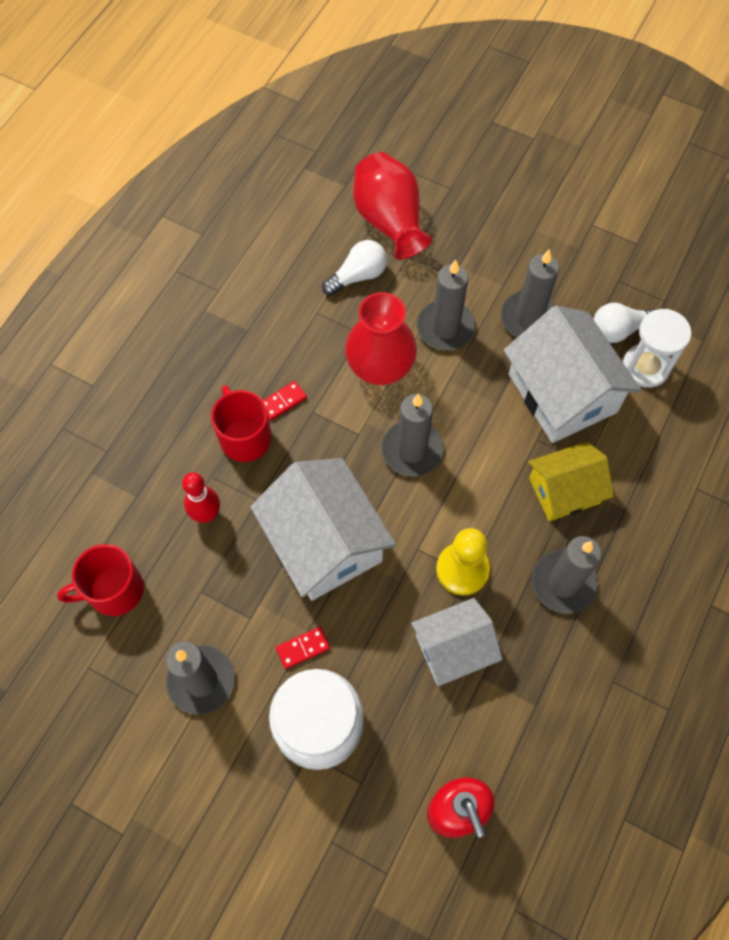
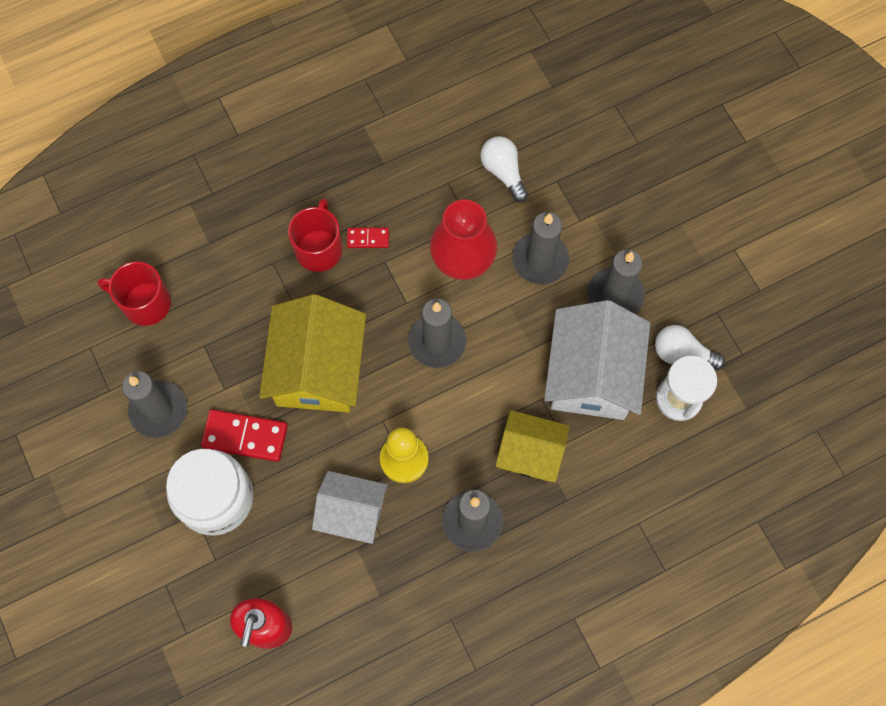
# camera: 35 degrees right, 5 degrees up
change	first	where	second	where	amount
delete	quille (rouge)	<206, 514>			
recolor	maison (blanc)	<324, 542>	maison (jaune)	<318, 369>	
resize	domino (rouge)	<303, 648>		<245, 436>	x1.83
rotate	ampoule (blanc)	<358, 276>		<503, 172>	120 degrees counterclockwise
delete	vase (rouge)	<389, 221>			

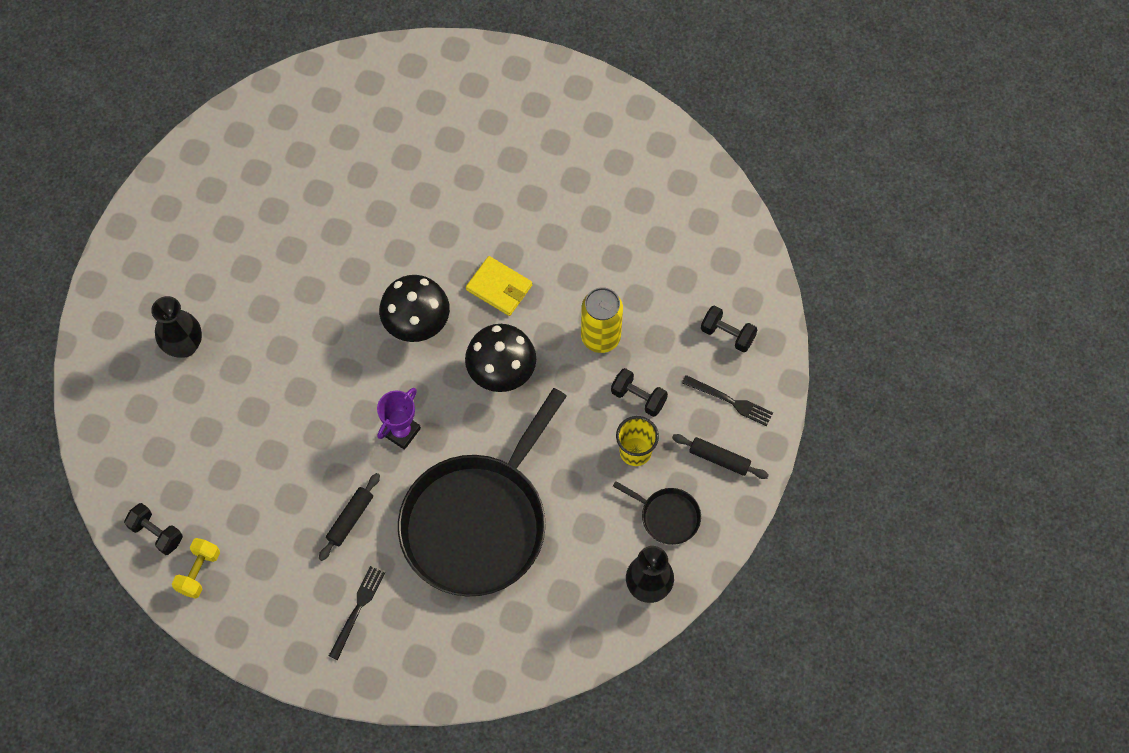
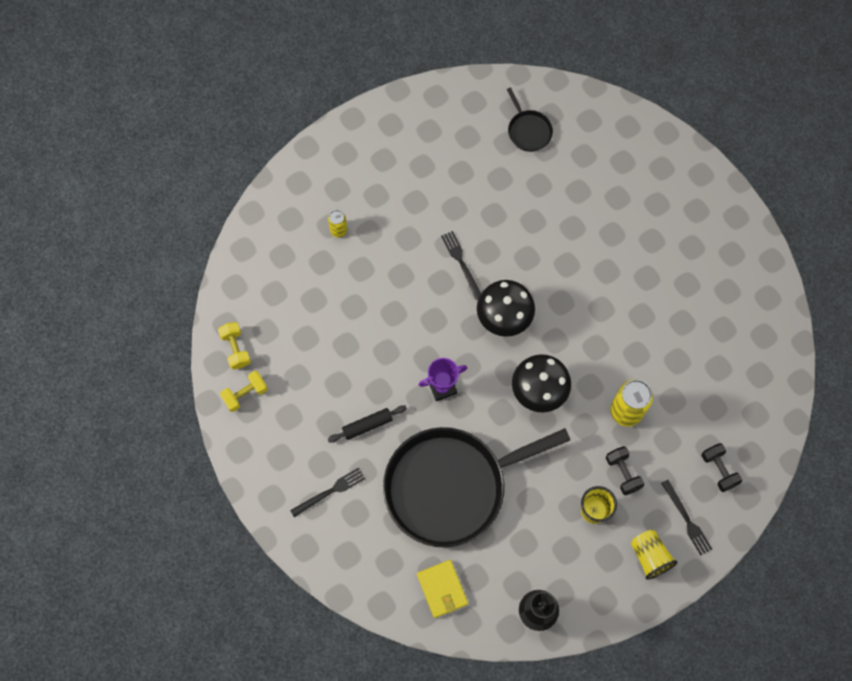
# camera: 35 degrees right, 5 degrees up
change	first	where	second	where	amount
recolor	haltère (noir)	<156, 533>	haltère (jaune)	<236, 349>	
replace	vase (noir)	<184, 346>	canette (jaune)	<338, 230>	
move	portefeuille (jaune)	<499, 287>		<442, 589>	
move	poêle (noir)	<667, 516>		<528, 130>	
replace	rouleau à pâtisserie (noir)	<719, 459>	gobelet (jaune)	<650, 556>	
insert			fourchette (noir)	<461, 263>	

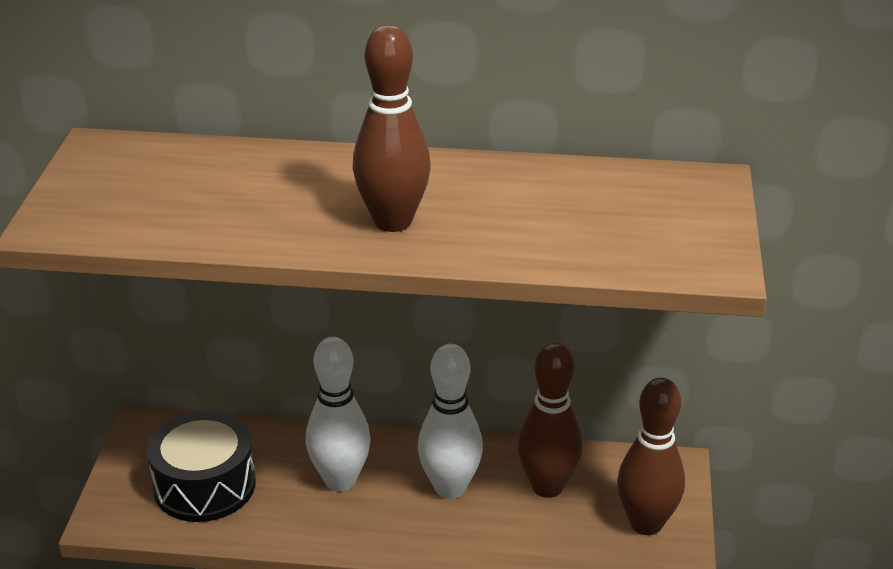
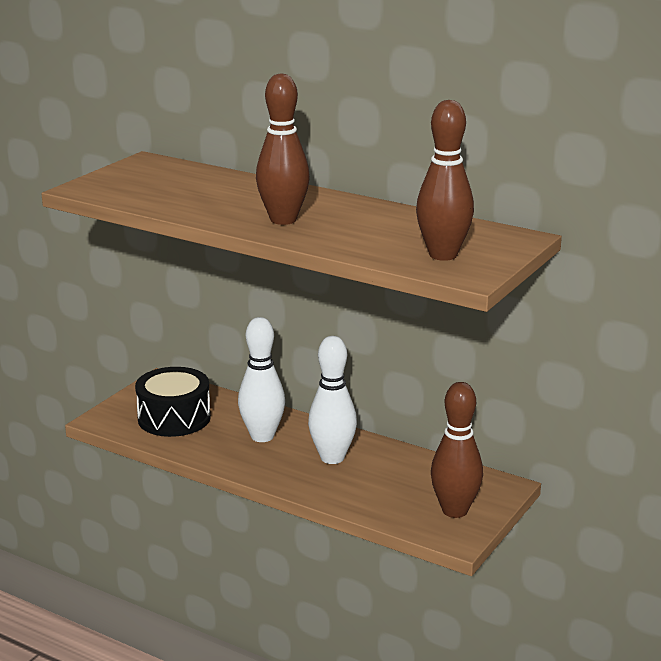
# camera: 25 degrees right, 10 degrees down
change	first	where	second	where	amount
move	quille (marron)	<547, 486>		<443, 255>	

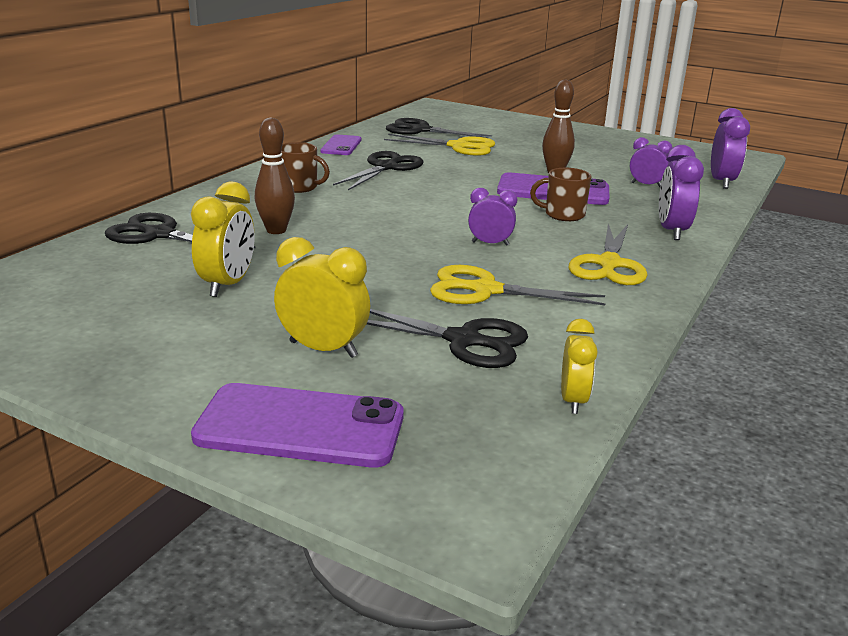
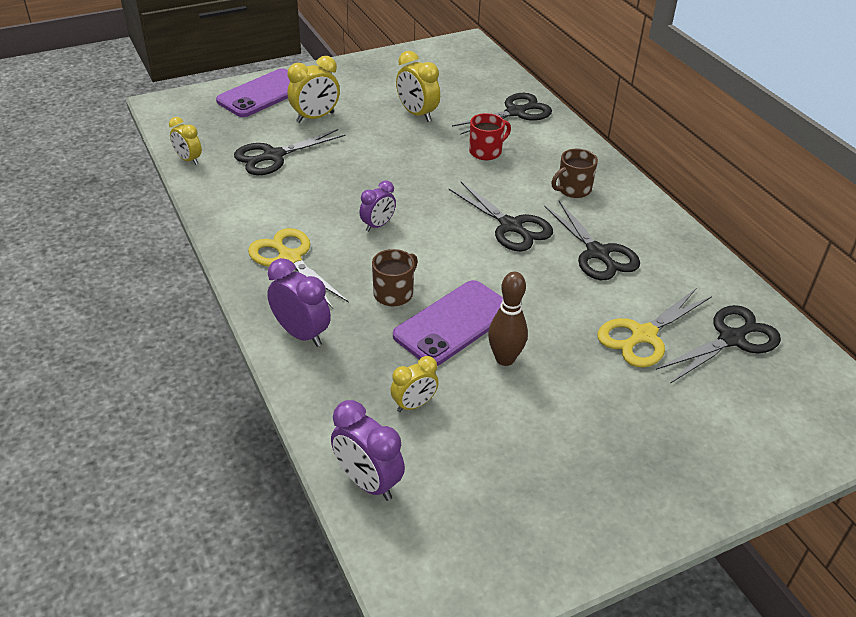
# camera: 125 degrees right, 15 degrees up
change	first	where	second	where	amount
replace	quille (marron)	<276, 230>	tasse (rouge)	<486, 152>	
delete	téléphone (violet)	<341, 146>			
delete	ciseaux (jaune)	<486, 290>			
recolor	réveil (violet)	<646, 185>	réveil (jaune)	<414, 404>	
insert			ciseaux (noir)	<511, 226>	

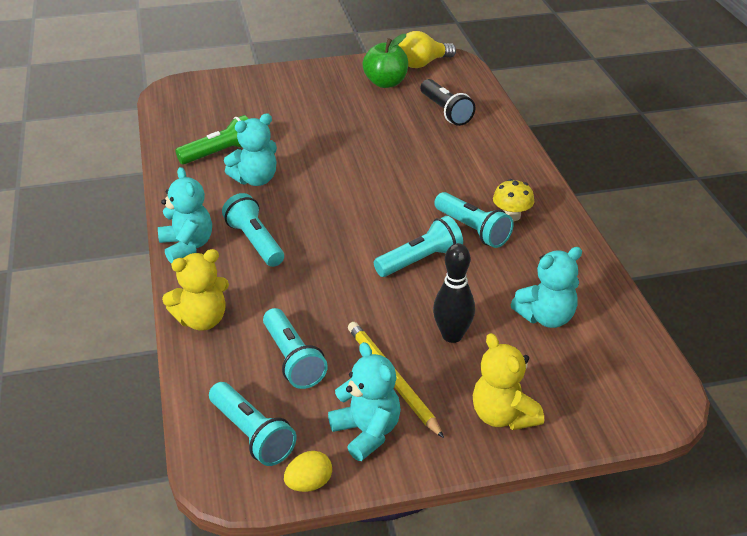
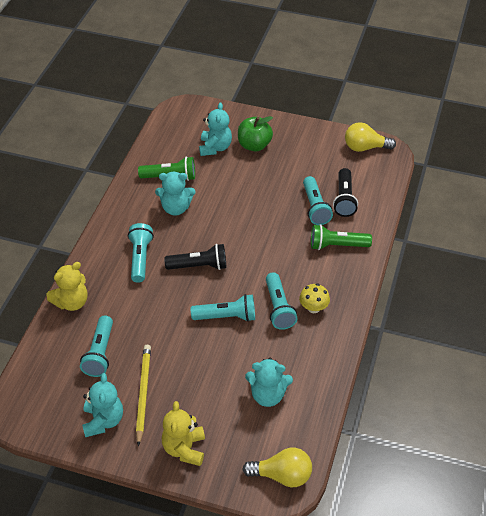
# camera: 30 degrees right, 10 degrees up
change	first	where	second	where	amount
move	ours en peluche (turquoise)	<187, 246>		<215, 148>	
rotate	ours en peluche (jaune)	<202, 320>		<71, 302>	45 degrees counterclockwise
move	lampe de poche (turquoise)	<252, 435>		<315, 207>	
delete	œuf (jaune)	<309, 484>			
move	pomme (vert)	<385, 83>		<254, 145>	
delete	quille (noir)	<452, 336>			
insert			lampe de poche (noir)	<199, 266>	
insert			ampoule (jaune)	<282, 475>	
insert			lampe de poche (vert)	<337, 245>	

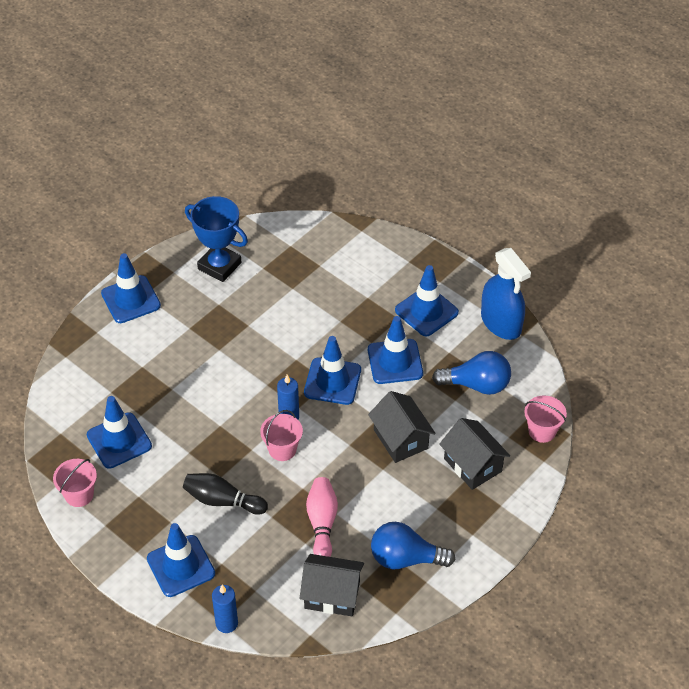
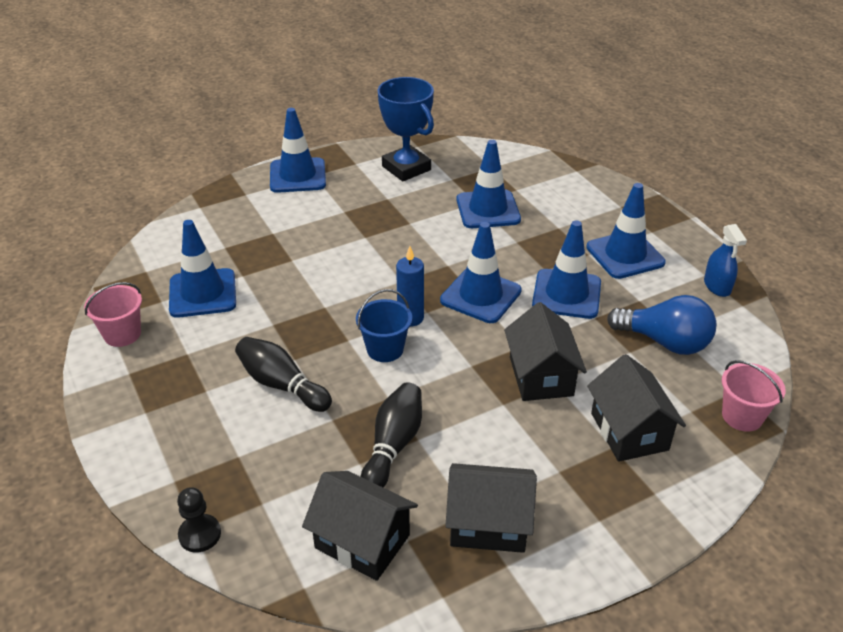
# camera: 20 degrees right, 10 degrees down
change	first	where	second	where	amount
move	cône de chantier (bleu)	<181, 566>		<488, 210>	
replace	bougie (bleu)	<226, 623>	pion (noir)	<200, 534>	
recolor	seau (rose)	<282, 449>	seau (bleu)	<385, 349>	
recolor	quille (rose)	<322, 523>	quille (noir)	<393, 445>	
replace	ampoule (bleu)	<405, 558>	maison (noir)	<488, 524>	
resize	vaporisateur (bleu)	<501, 323>		<717, 286>	x0.55

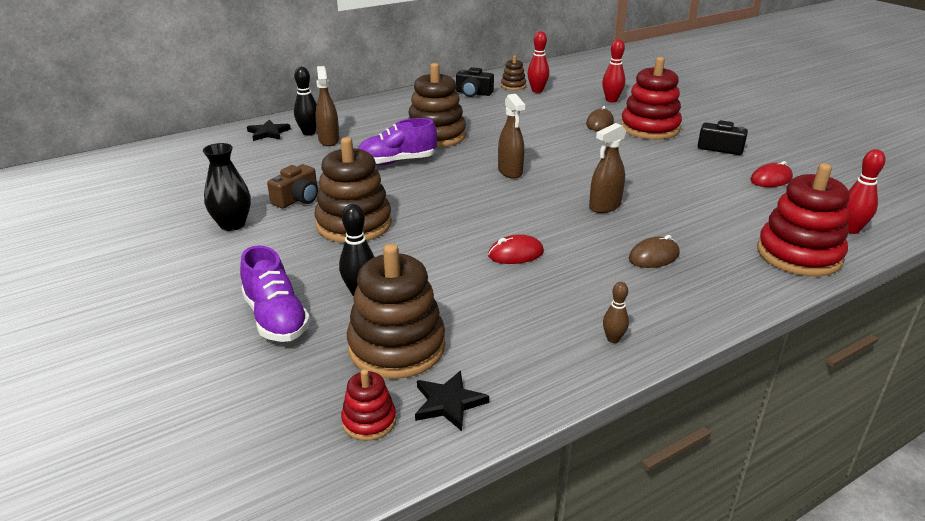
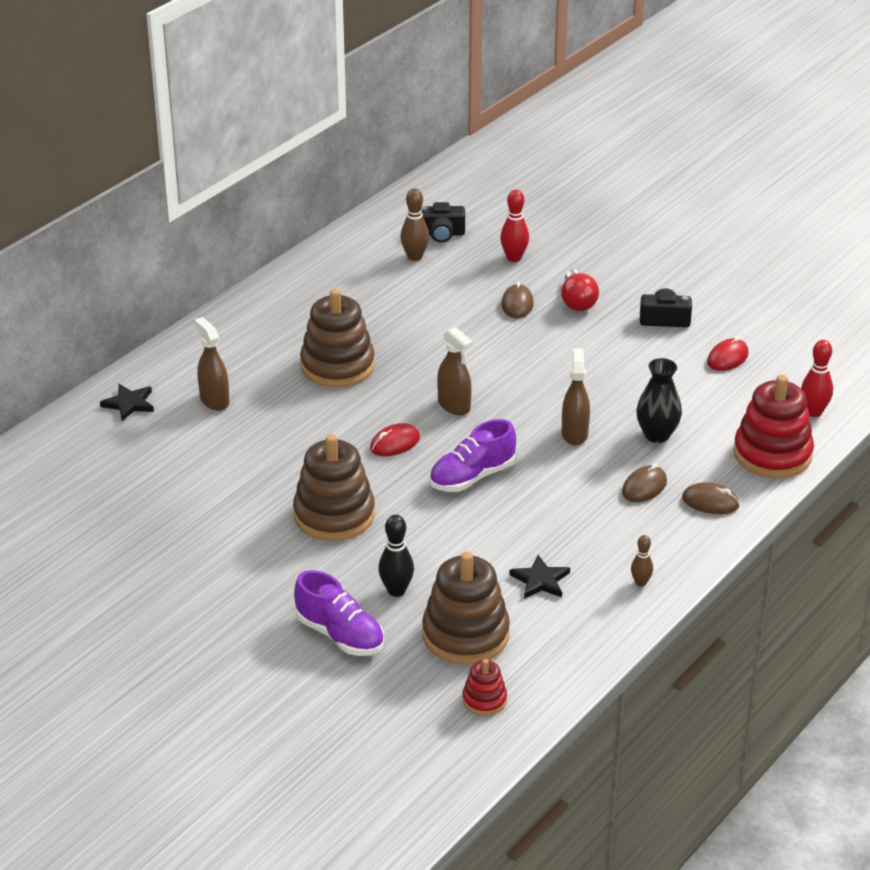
# camera: 20 degrees left, 5 degrees up
change	first	where	second	where	amount
move	vase (noir)	<232, 224>		<657, 435>	
delete	appareil photo (marron)	<297, 199>			
delete	quille (noir)	<309, 133>			
move	chaussure (violet)	<397, 161>		<472, 477>	
move	étoile (noir)	<448, 403>		<540, 580>	
move	appareil photo (noir)	<473, 93>		<441, 234>	
move	souris (rouge)	<515, 254>		<395, 443>	
delete	jouet à empiler (marron)	<513, 86>			
recolor	quille (rouge)	<537, 91>	quille (marron)	<415, 257>	
rotate	vaporisateur (marron)	<604, 206>		<574, 434>	150 degrees clockwise
replace	jouet à empiler (rouge)	<649, 128>	ampoule (rouge)	<577, 301>	
insert			souris (marron)	<710, 502>	

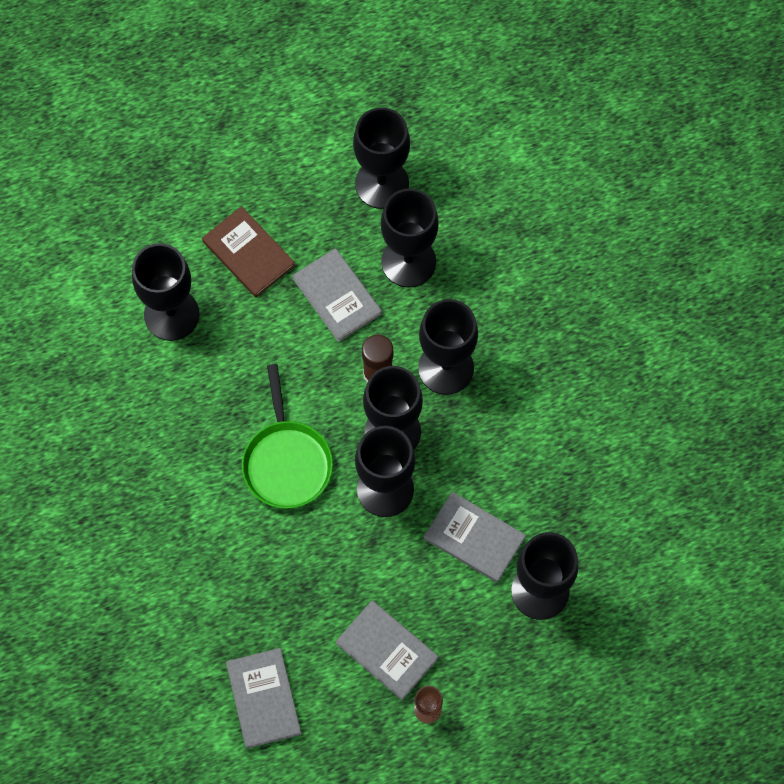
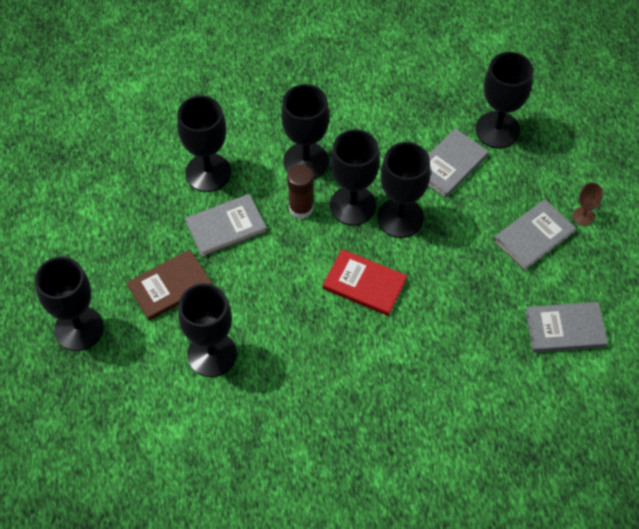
# camera: 80 degrees left, 10 degrees down
change	first	where	second	where	amount
replace	poêle (vert)	<286, 461>	livre (rouge)	<364, 284>	
move	verre à pied (noir)	<382, 184>		<79, 328>	

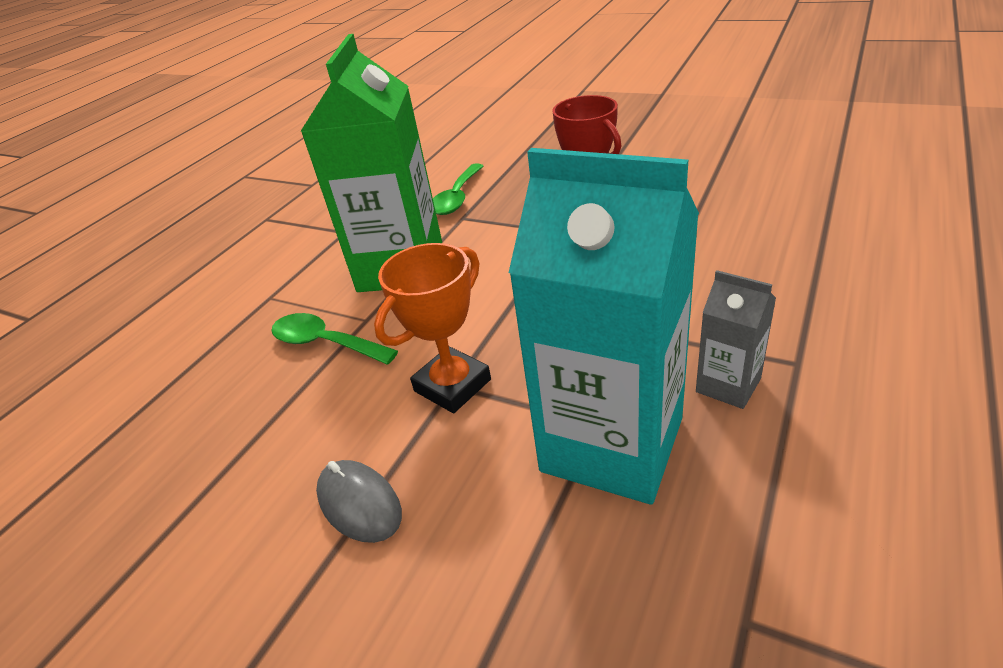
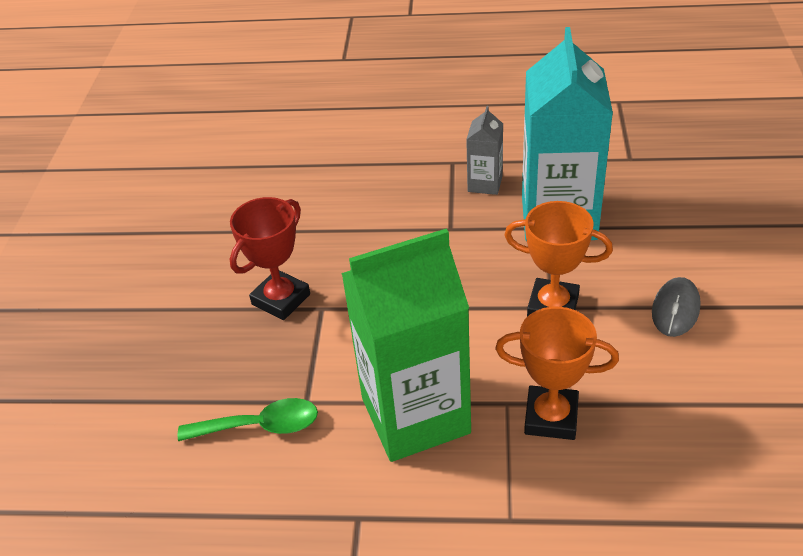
# camera: 115 degrees left, 5 degrees up
change	first	where	second	where	amount
replace	cuillère (vert)	<326, 343>	trophée (orange)	<551, 417>	

